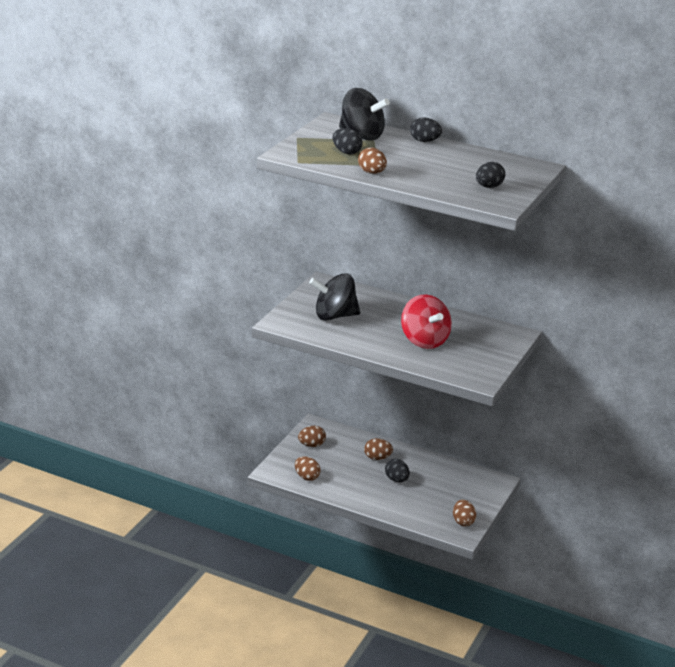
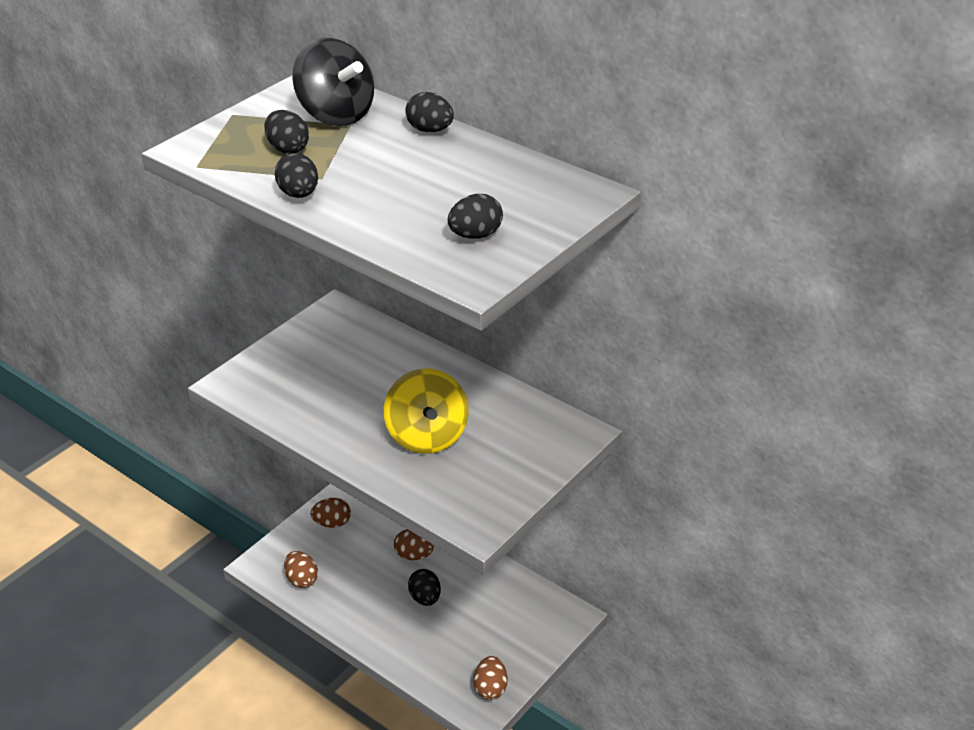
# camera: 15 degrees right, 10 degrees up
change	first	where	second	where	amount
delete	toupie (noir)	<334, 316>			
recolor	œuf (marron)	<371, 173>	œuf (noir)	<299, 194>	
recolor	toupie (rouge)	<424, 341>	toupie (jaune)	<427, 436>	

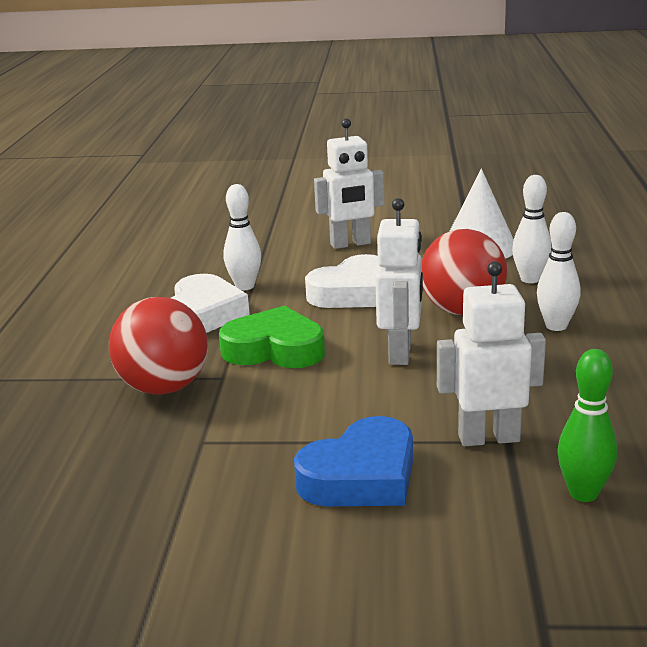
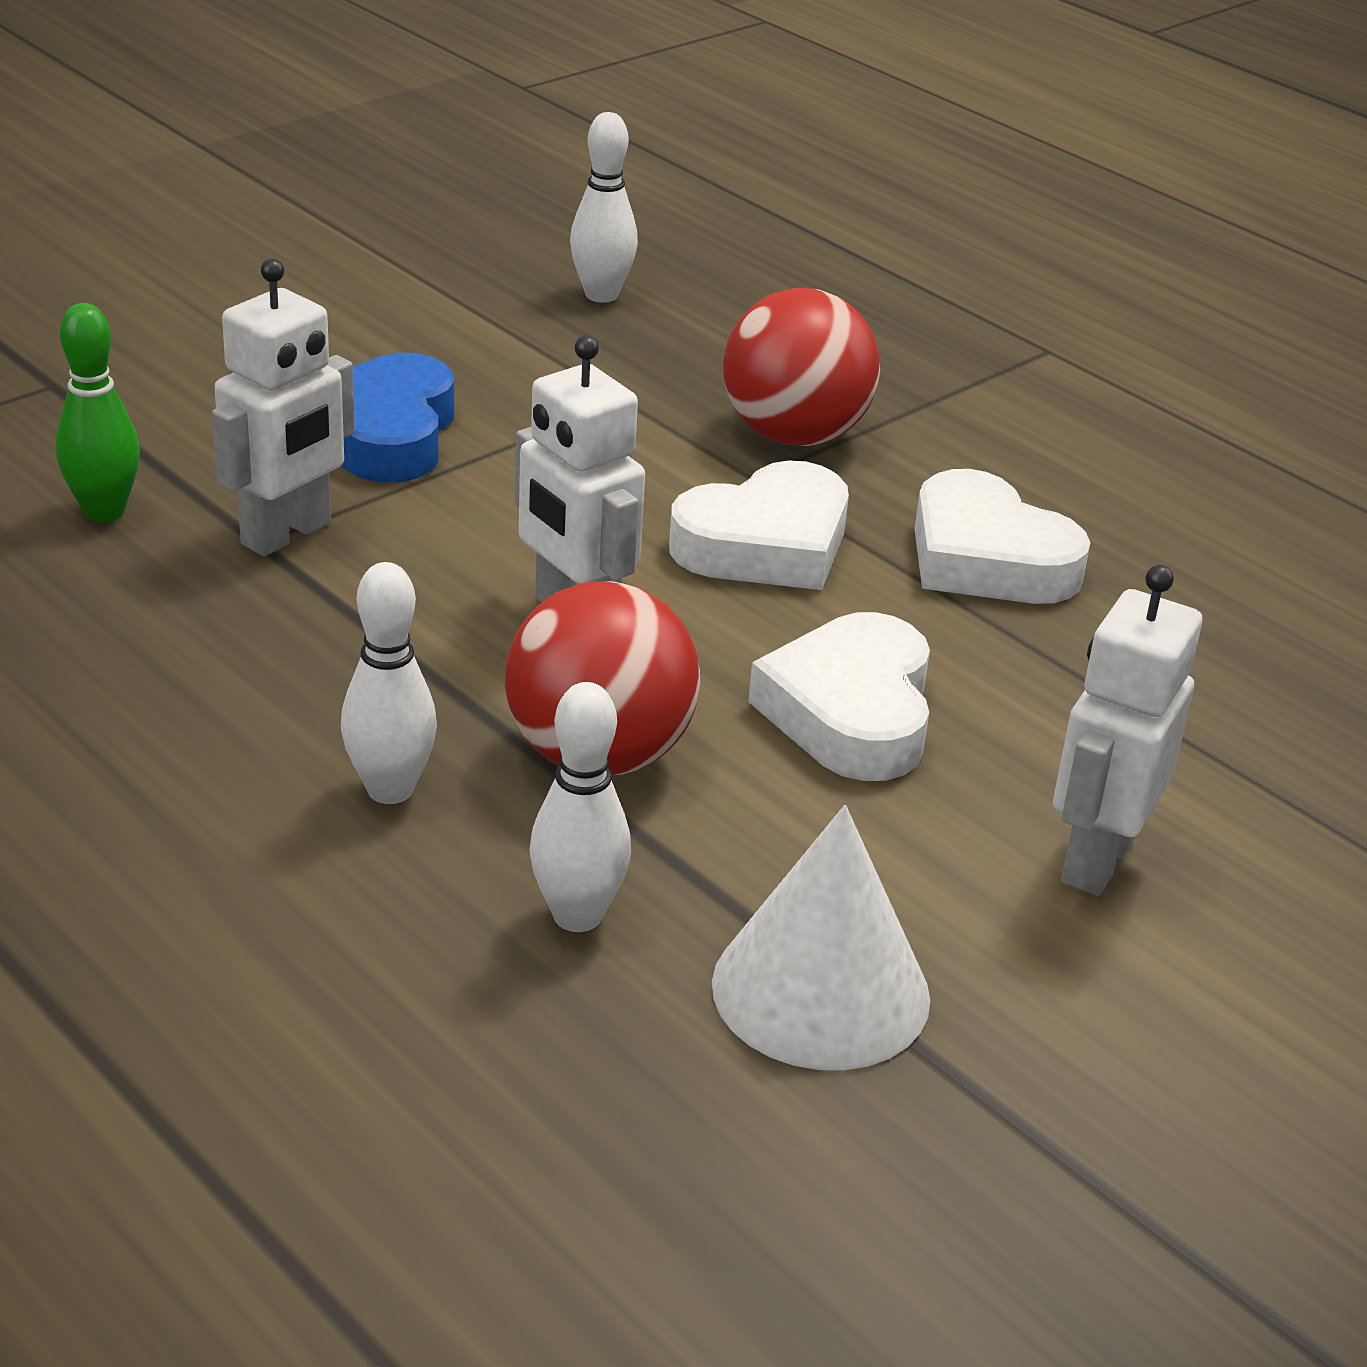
# camera: 130 degrees right, 10 degrees up
change	first	where	second	where	amount
recolor	cœur (vert)	<274, 349>	cœur (blanc)	<765, 544>	
move	quille (blanc)	<245, 286>		<601, 295>	

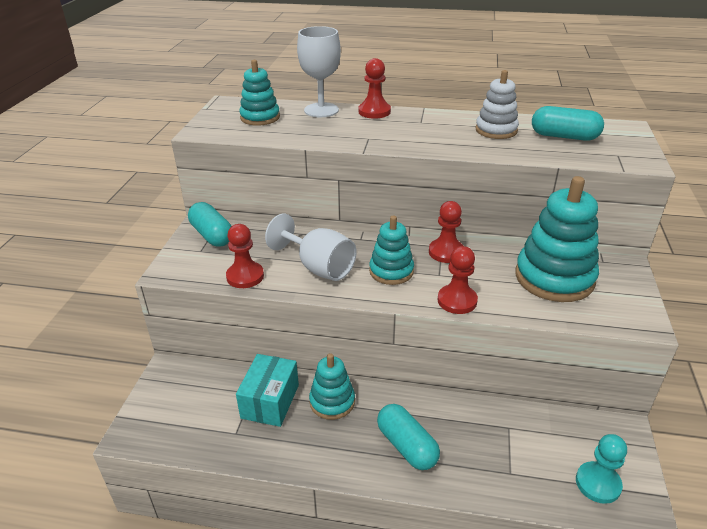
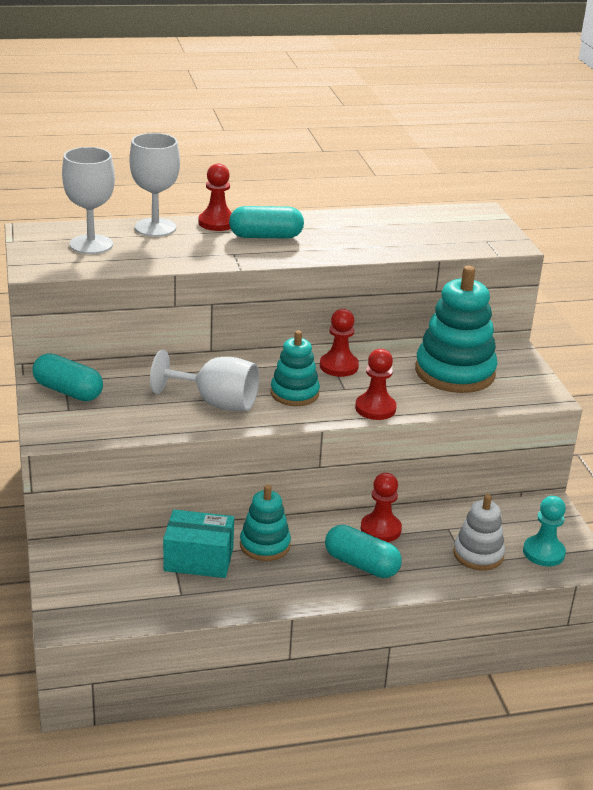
# camera: 25 degrees left, 5 degrees down
change	first	where	second	where	amount
move	pion (rouge)	<245, 276>		<380, 529>	
rotate	boîte (turquoise)	<270, 401>		<198, 559>	75 degrees counterclockwise
replace	jouet à empiler (turquoise)	<260, 117>	verre à pied (blanc)	<91, 244>	
move	jouet à empiler (blanc)	<496, 130>		<478, 554>	
move	gélule (turquoise)	<564, 136>		<265, 236>	

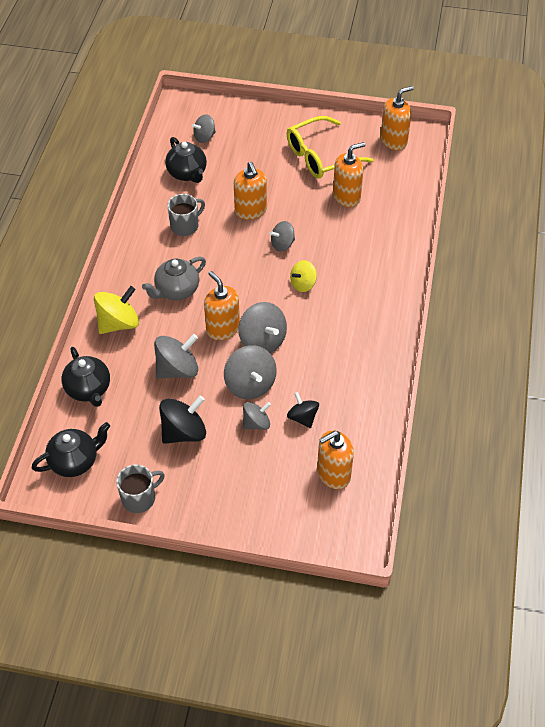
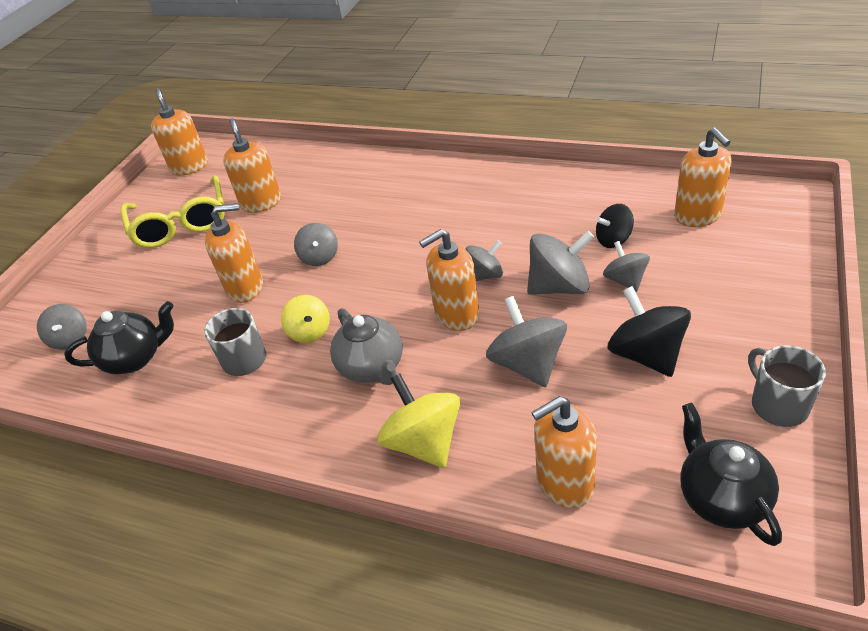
# camera: 75 degrees left, 10 degrees down
change	first	where	second	where	amount
replace	théière (noir)	<88, 389>	distributeur de savon (orange)	<564, 482>	
resize	toupie (gris)	<262, 341>		<485, 275>	x0.62
move	toupie (jaune)	<303, 284>		<310, 332>	

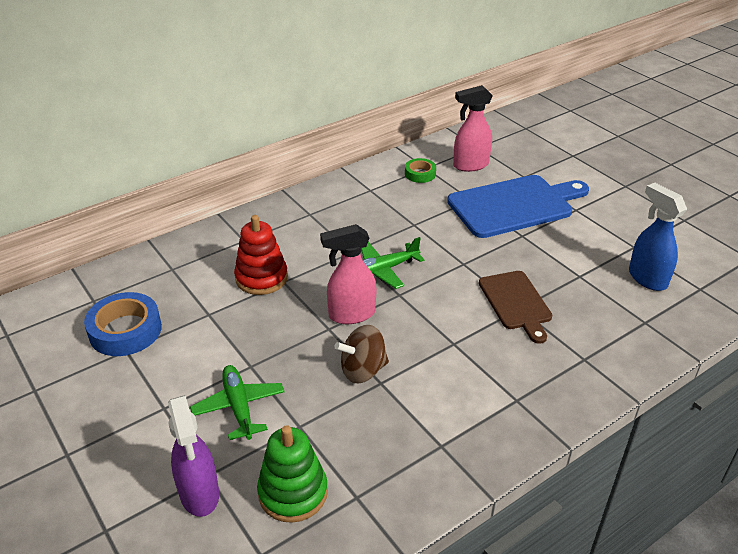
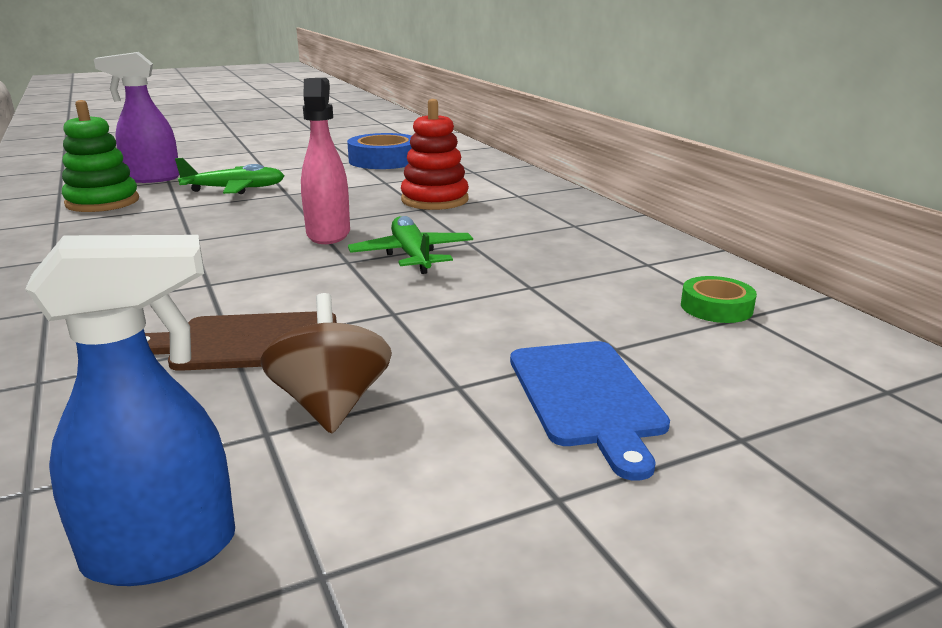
# camera: 100 degrees right, 15 degrees down
change	first	where	second	where	amount
move	toupie (marron)	<363, 370>		<331, 405>	
resize	planche à découper (bleu)	<514, 205>		<587, 397>	x0.60
delete	vaporisateur (rose)	<470, 165>			

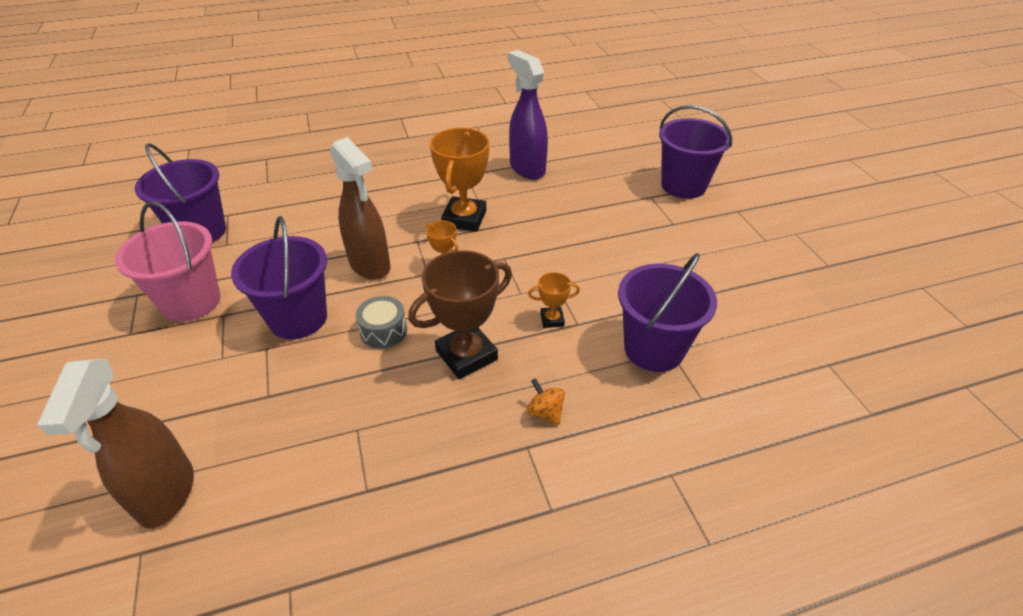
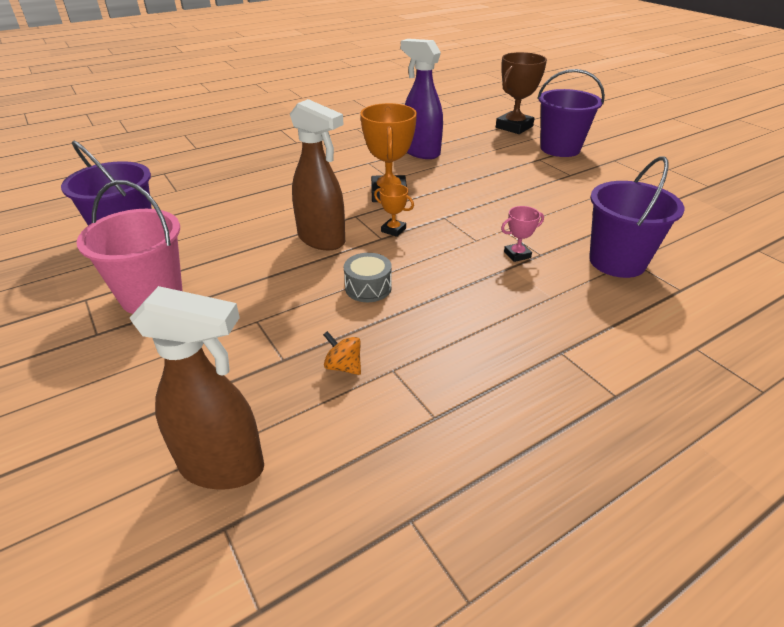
# camera: 15 degrees left, 5 degrees down
change	first	where	second	where	amount
rotate	vaporisateur (marron)	<166, 494>		<223, 467>	60 degrees counterclockwise
delete	seau (violet)	<298, 318>			
move	trophée (marron)	<466, 355>		<514, 127>	
move	toupie (orange)	<545, 412>		<343, 366>	
recolor	trophée (orange)	<552, 319>	trophée (rose)	<517, 255>	

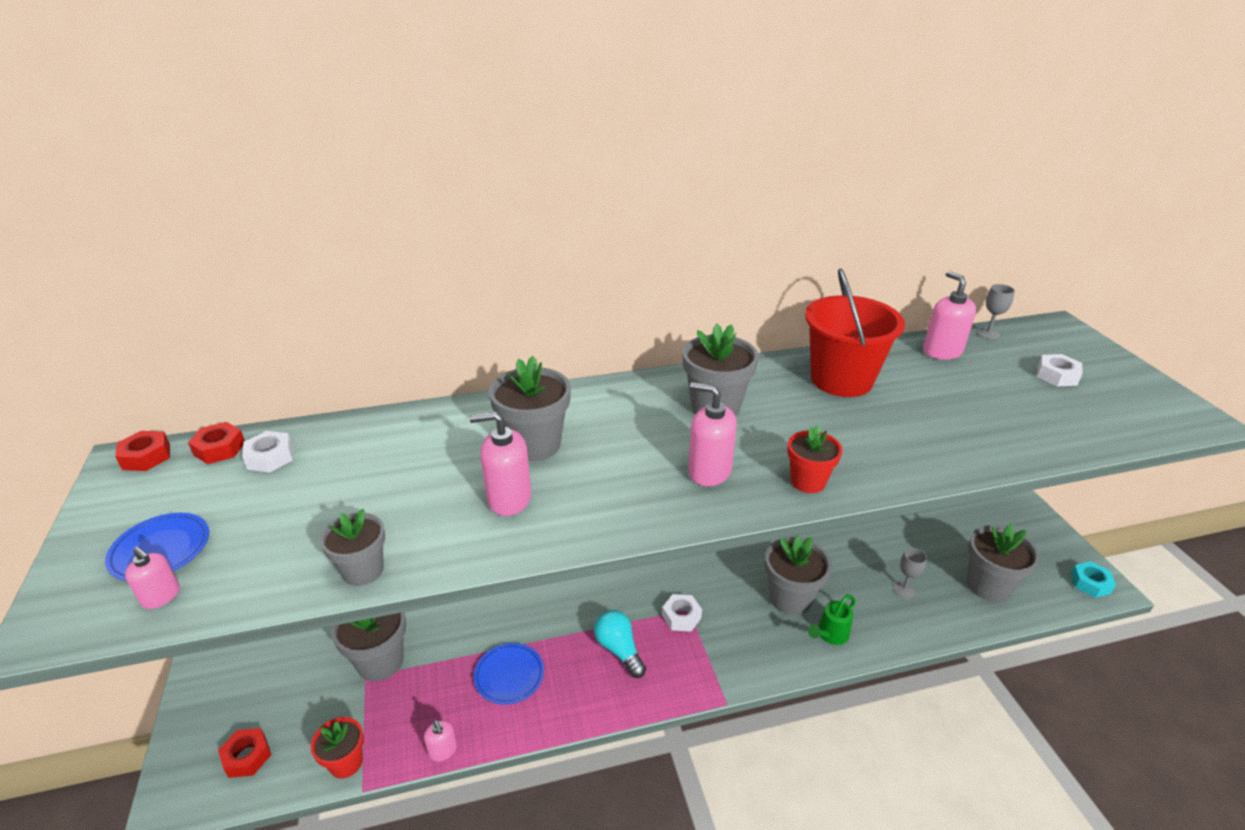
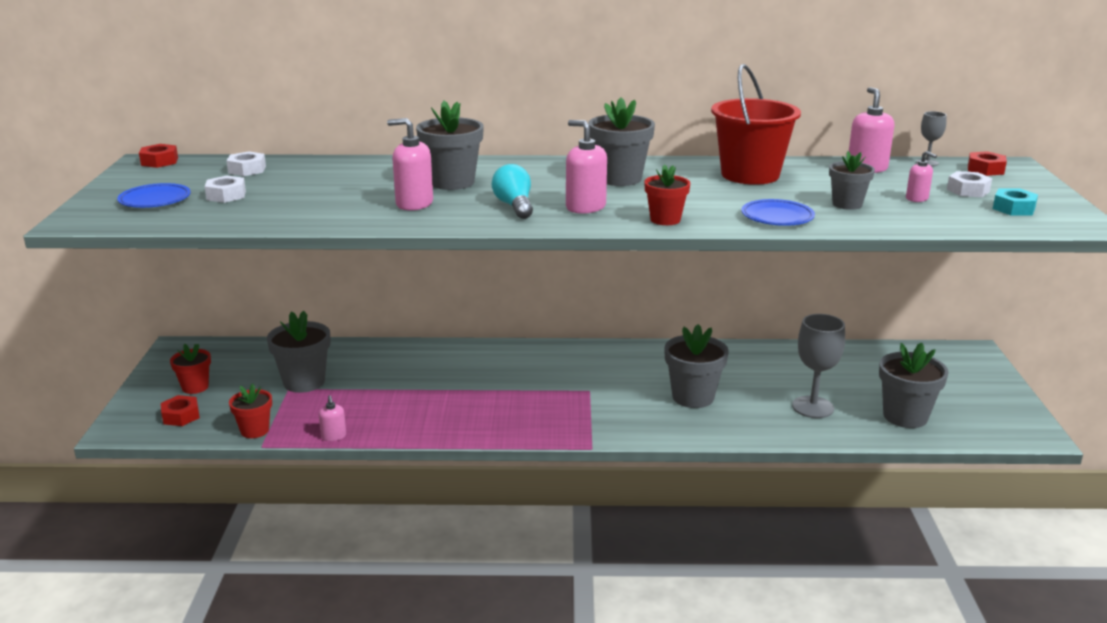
# camera: 15 degrees right, 10 degrees down
change	first	where	second	where	amount
move	distributeur de savon (rose)	<161, 596>		<917, 199>	
move	écrou (rouge)	<219, 449>		<985, 169>	
move	pot de fleurs (gris)	<363, 570>		<847, 204>	
move	assiette (bleu)	<509, 676>		<777, 217>	
move	ampoule (turquoise)	<619, 649>		<514, 206>	
move	écrou (blanc)	<681, 617>		<226, 195>	
delete	arrosoir (vert)	<830, 635>			
resize	verre à pied (gris)	<904, 589>		<813, 407>	x1.87
move	écrou (turquoise)	<1090, 583>		<1013, 208>	
insert			pot de fleurs (rouge)	<195, 387>	

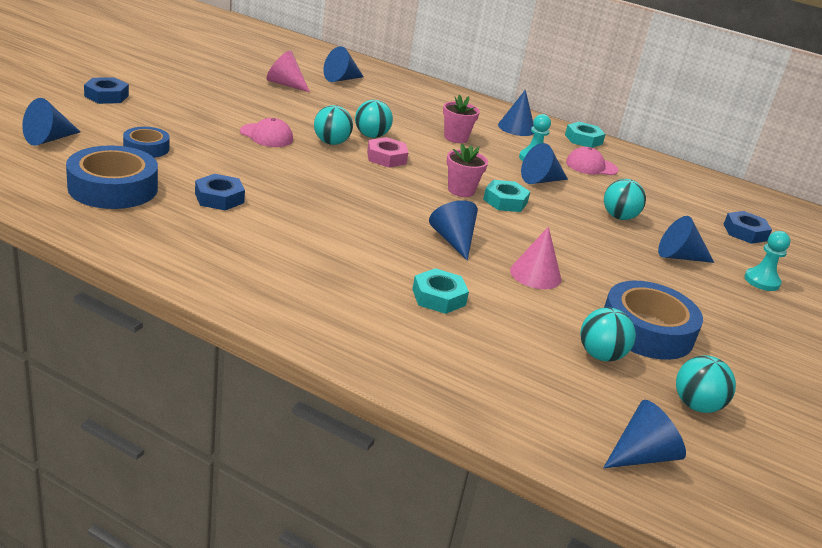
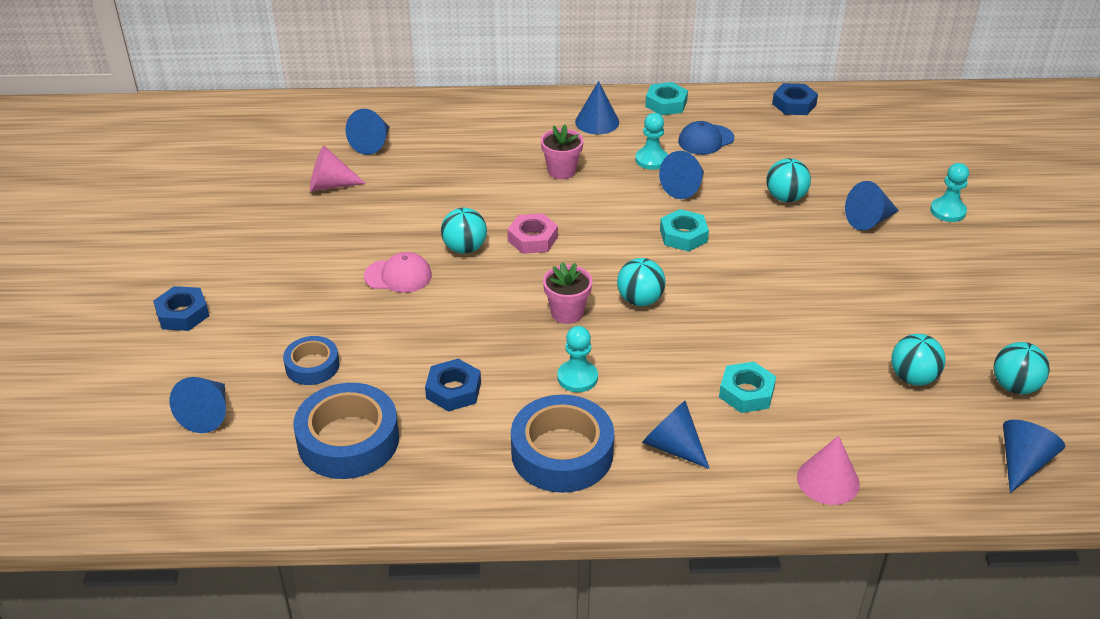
# camera: 25 degrees left, 10 degrees up
change	first	where	second	where	amount
move	balle (turquoise)	<371, 136>		<640, 300>	
move	cône (bleu)	<453, 240>		<672, 446>	
move	pot de fleurs (rose)	<461, 190>		<567, 313>	
move	cône (rose)	<535, 274>		<828, 480>	
recolor	casquette (rose)	<591, 166>	casquette (bleu)	<705, 140>	
move	ruban adhésif (bleu)	<646, 330>		<562, 453>	
move	écrou (bleu)	<745, 232>		<794, 104>	
insert			pion (turquoise)	<577, 377>	

